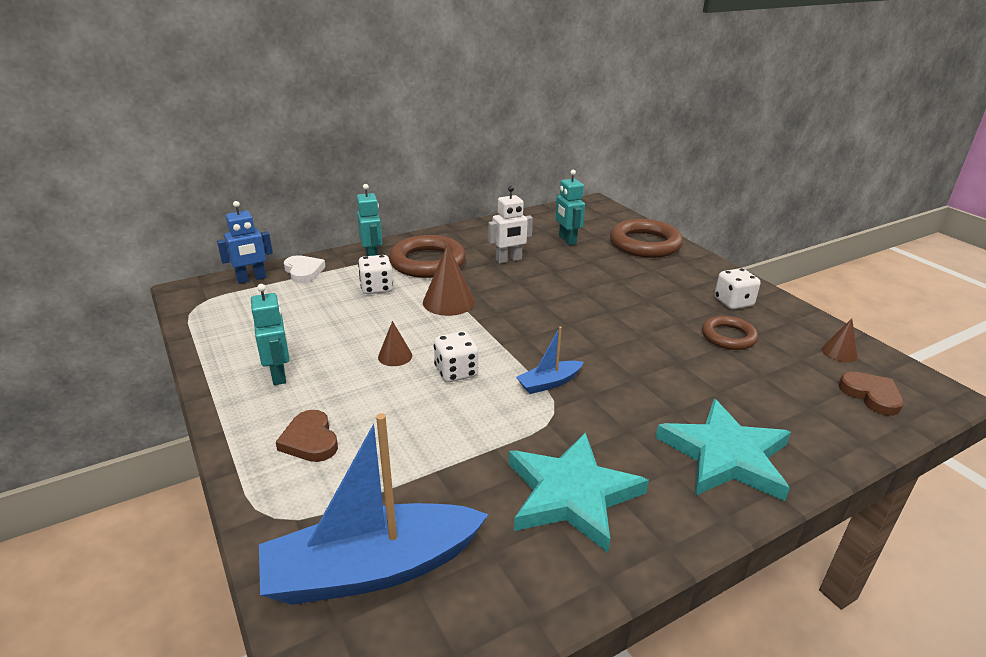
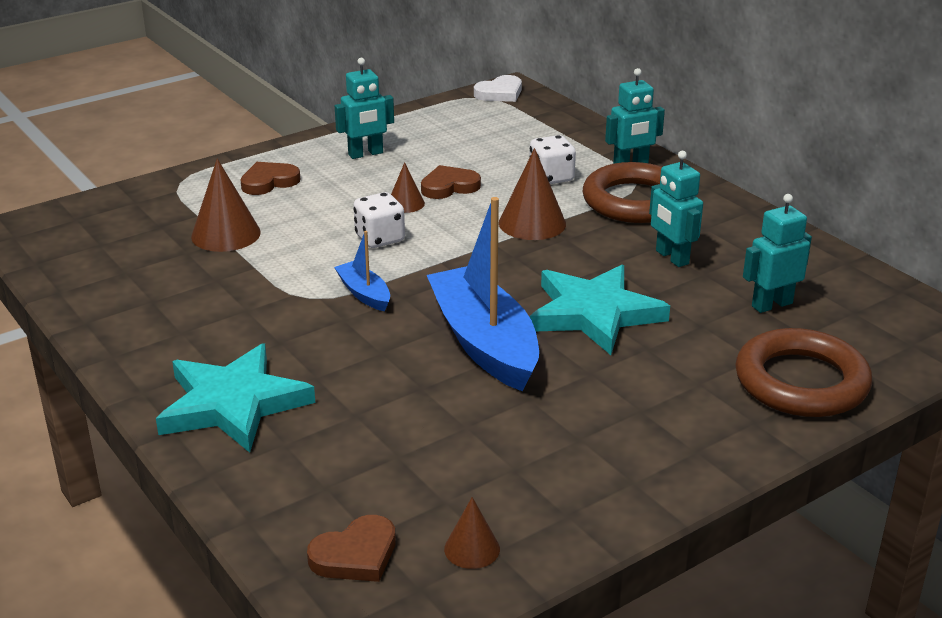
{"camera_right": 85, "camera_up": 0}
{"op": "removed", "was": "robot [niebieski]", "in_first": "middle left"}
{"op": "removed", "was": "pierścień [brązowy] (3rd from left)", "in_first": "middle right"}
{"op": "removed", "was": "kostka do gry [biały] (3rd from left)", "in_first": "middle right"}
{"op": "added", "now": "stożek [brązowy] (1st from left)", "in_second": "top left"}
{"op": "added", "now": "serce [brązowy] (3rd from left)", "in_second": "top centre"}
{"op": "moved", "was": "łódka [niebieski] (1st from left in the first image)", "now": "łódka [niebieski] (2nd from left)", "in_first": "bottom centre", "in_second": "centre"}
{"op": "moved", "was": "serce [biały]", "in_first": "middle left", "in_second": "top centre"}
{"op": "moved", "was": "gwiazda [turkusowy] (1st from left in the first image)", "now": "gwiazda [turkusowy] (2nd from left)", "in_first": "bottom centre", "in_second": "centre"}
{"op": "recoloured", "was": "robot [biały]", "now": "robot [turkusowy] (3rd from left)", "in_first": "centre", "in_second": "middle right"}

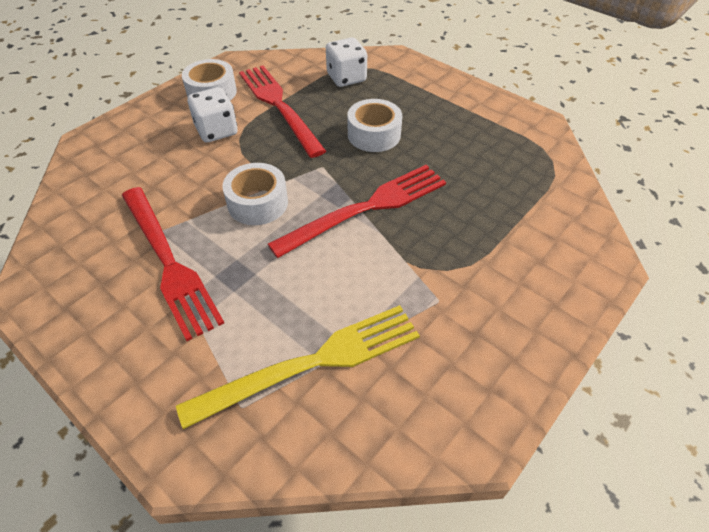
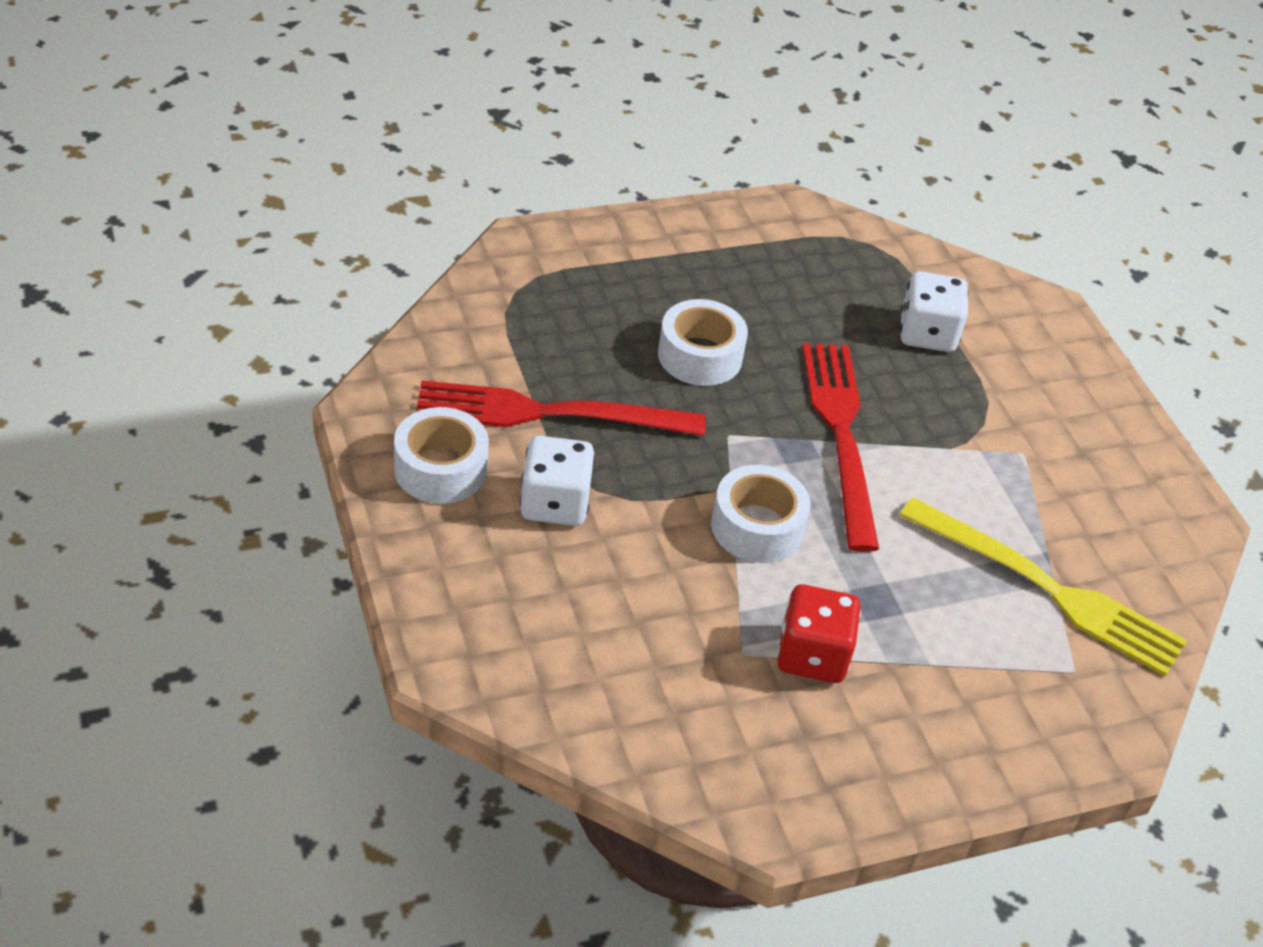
{"camera_right": -65, "camera_up": -5}
{"op": "moved", "was": "kostka do gry [biały] (2nd from left)", "in_first": "top centre", "in_second": "top right"}
{"op": "replaced", "was": "widelec [czerwony] (1st from left)", "now": "kostka do gry [czerwony]", "in_first": "middle left", "in_second": "bottom centre"}
{"op": "turned", "was": "widelec [żółty]", "in_first": "bottom centre", "in_second": "middle right", "clockwise": 120}

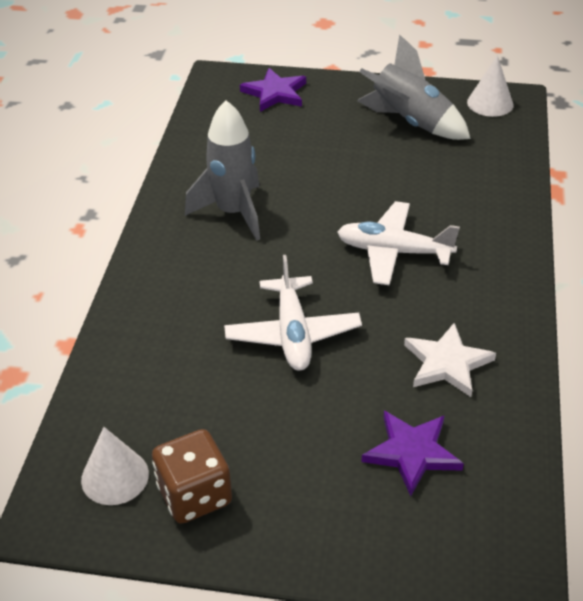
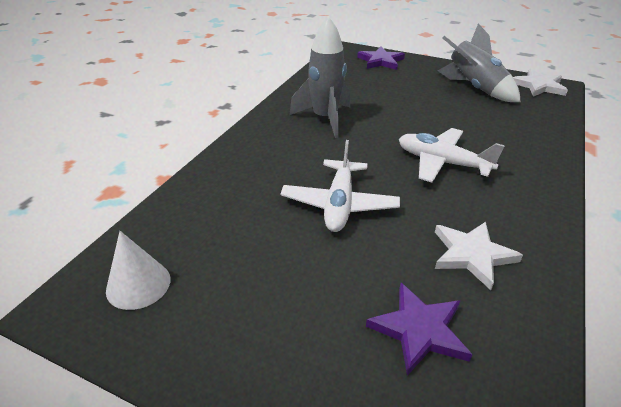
{"camera_right": 15, "camera_up": -5}
{"op": "removed", "was": "kostka do gry [brązowy]", "in_first": "bottom left"}
{"op": "replaced", "was": "stożek [biały] (2nd from left)", "now": "gwiazda [biały] (2nd from left)", "in_first": "top right", "in_second": "top right"}

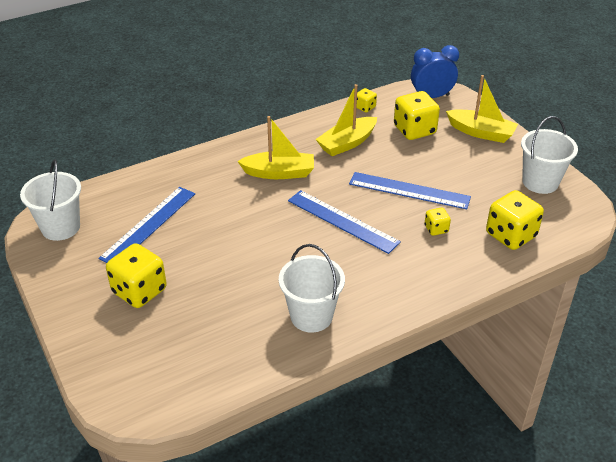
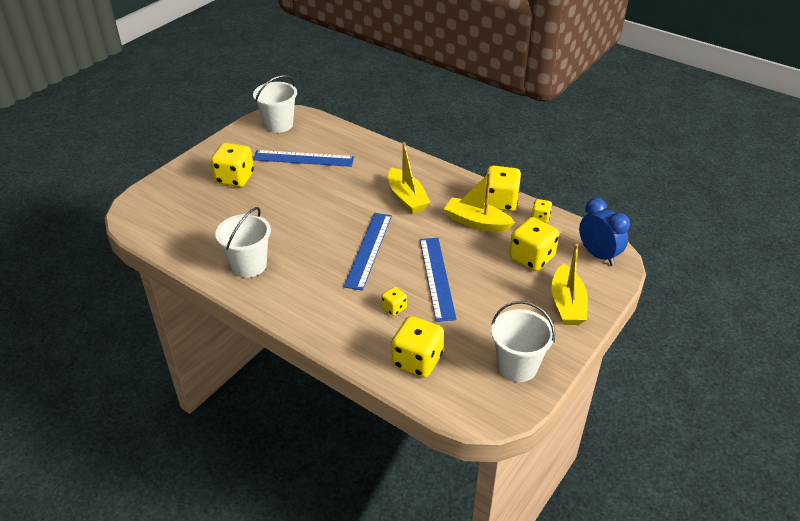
{"camera_right": 65, "camera_up": 0}
{"op": "added", "now": "kostka do gry [żółty] (4th from left)", "in_second": "centre"}

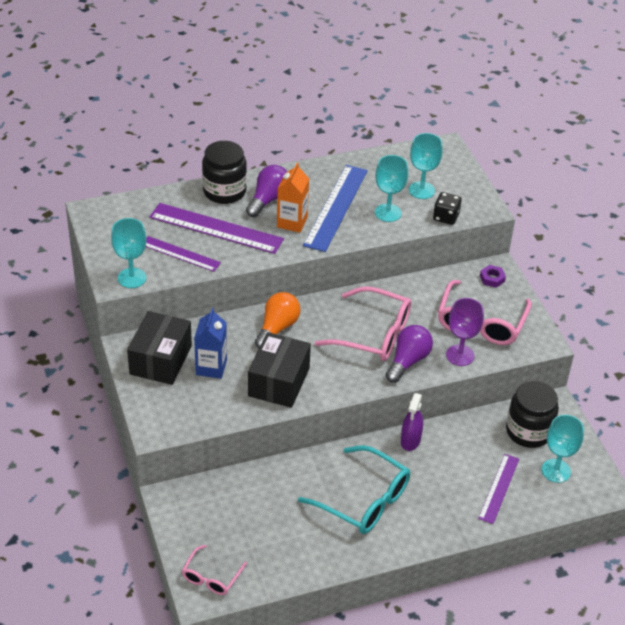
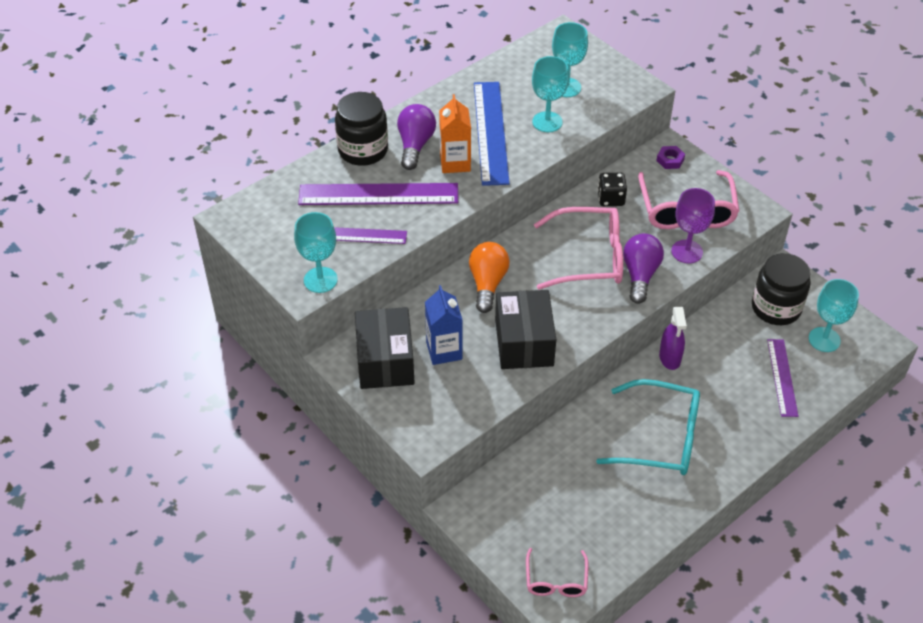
{"camera_right": -20, "camera_up": 5}
{"op": "moved", "was": "kostka do gry [czarny]", "in_first": "top right", "in_second": "top centre"}

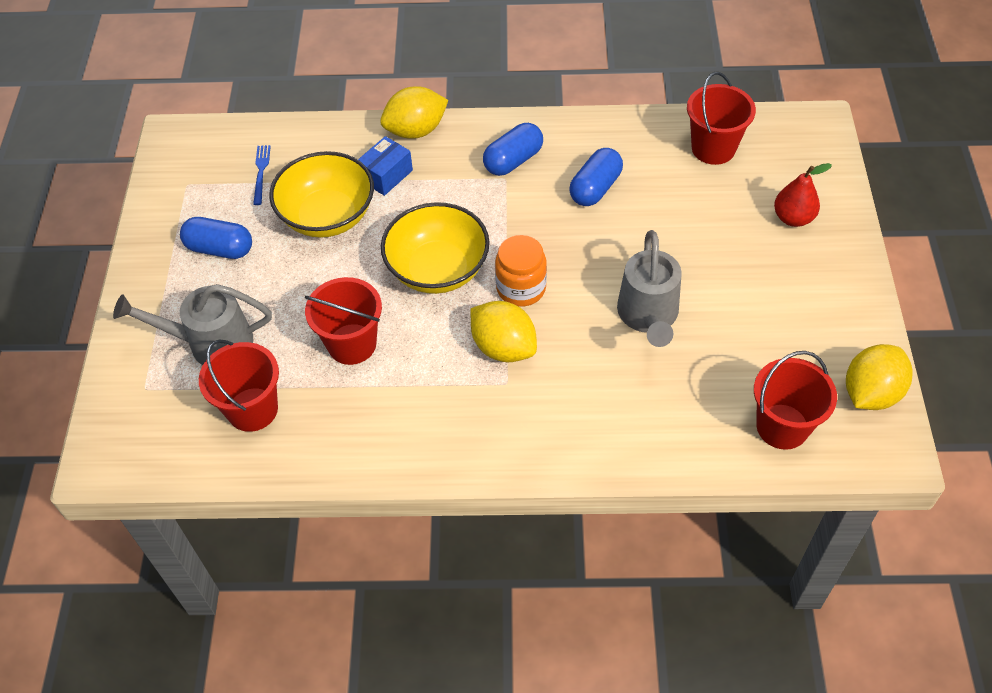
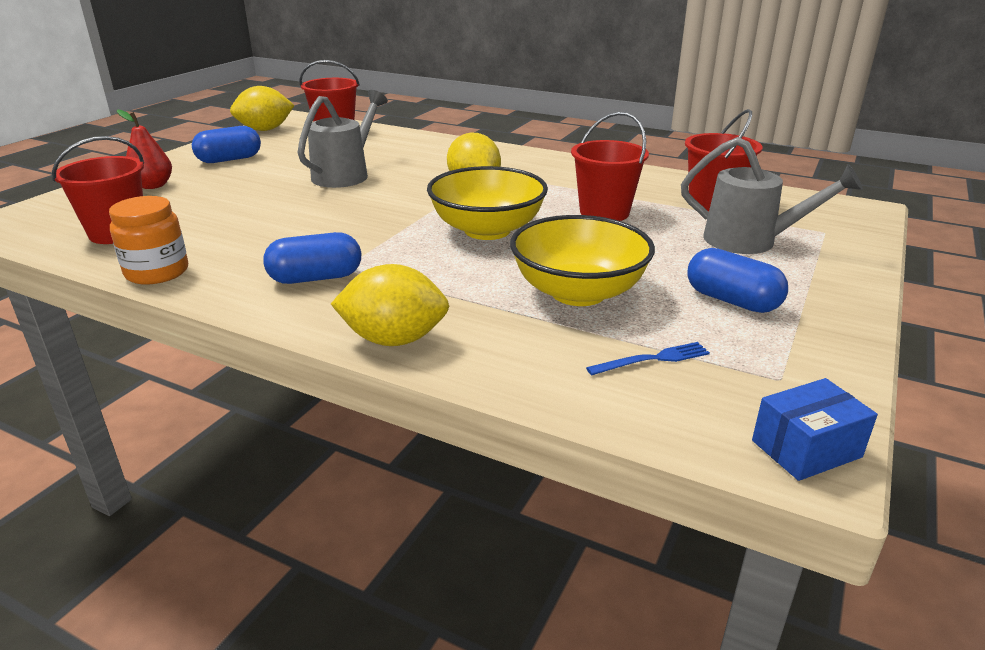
{"camera_right": -155, "camera_up": -25}
{"op": "moved", "was": "pudełko [niebieski]", "in_first": "top centre", "in_second": "middle right"}
{"op": "moved", "was": "słoik [pomarańczowy]", "in_first": "centre", "in_second": "middle left"}
{"op": "moved", "was": "kapsułka [niebieski] (3rd from left in the first image)", "now": "kapsułka [niebieski] (1st from left)", "in_first": "top centre", "in_second": "top left"}
{"op": "turned", "was": "widelec [niebieski]", "in_first": "top left", "in_second": "centre", "clockwise": -135}

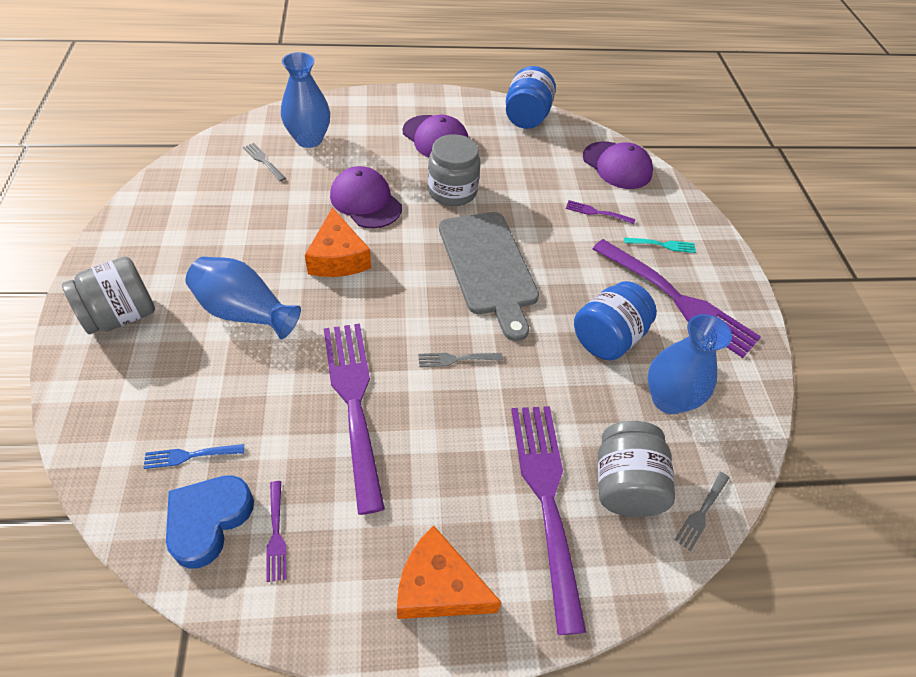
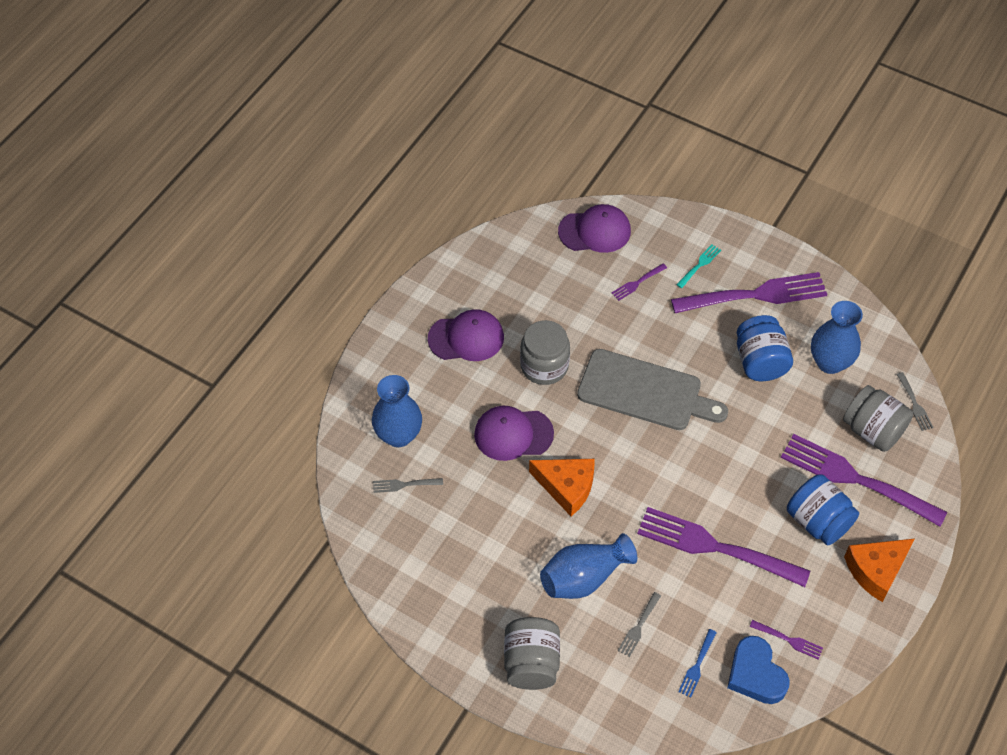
{"camera_right": -50, "camera_up": 5}
{"op": "moved", "was": "widelec [szary] (2nd from left)", "in_first": "centre", "in_second": "bottom centre"}
{"op": "moved", "was": "słoik [niebieski] (1st from left in the first image)", "now": "słoik [niebieski] (2nd from left)", "in_first": "top centre", "in_second": "bottom right"}

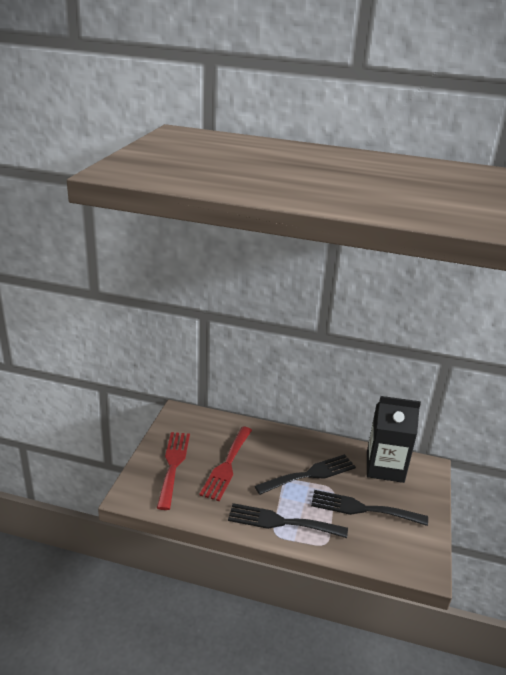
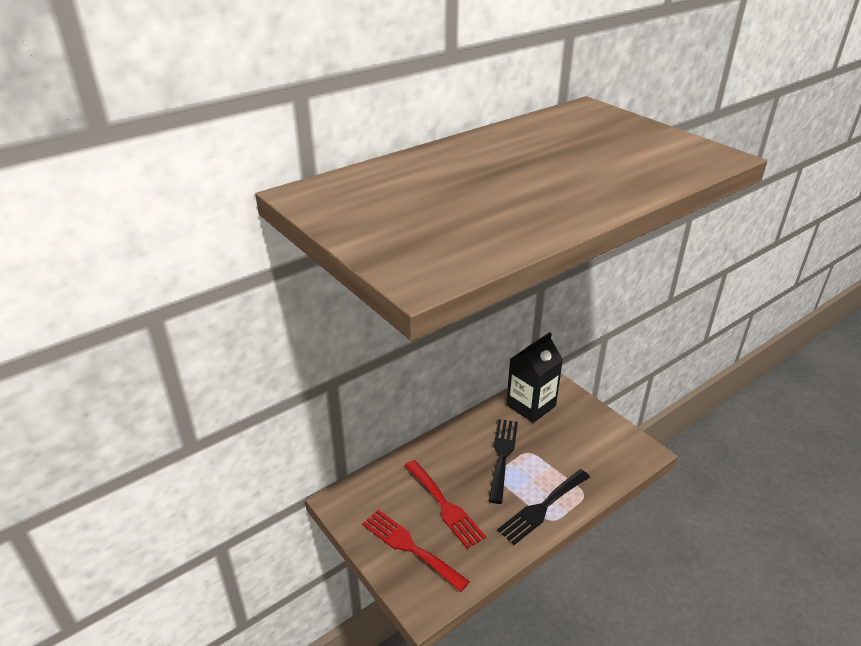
{"camera_right": -50, "camera_up": 5}
{"op": "removed", "was": "widelec [czarny] (3rd from left)", "in_first": "bottom right"}

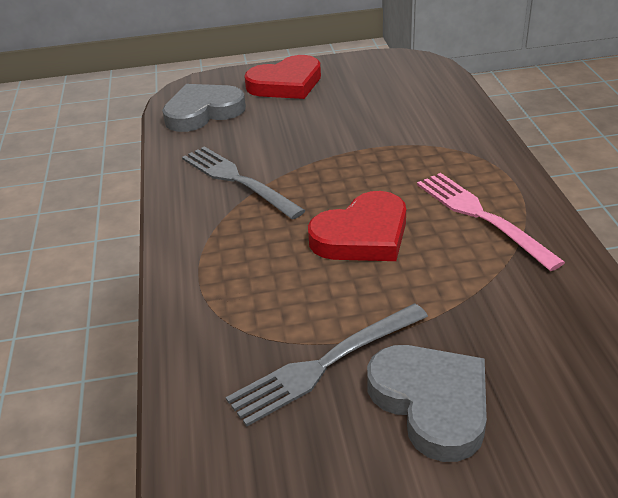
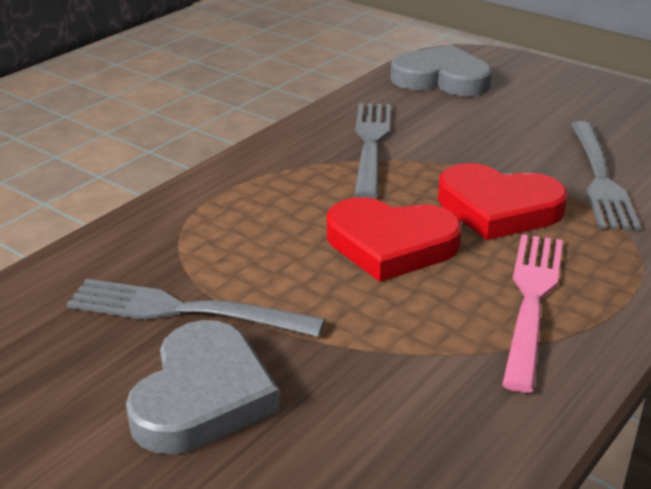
{"camera_right": 45, "camera_up": -5}
{"op": "added", "now": "widelec [szary] (3rd from left)", "in_second": "middle right"}
{"op": "moved", "was": "serce [czerwony] (1st from left in the first image)", "now": "serce [czerwony] (2nd from left)", "in_first": "top centre", "in_second": "middle right"}

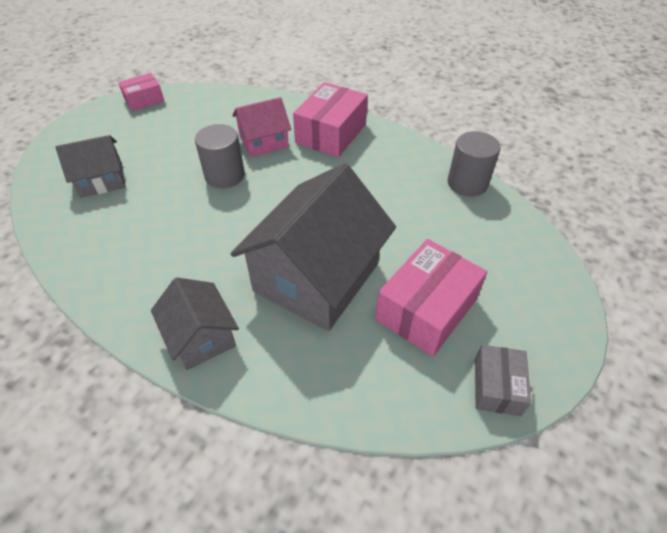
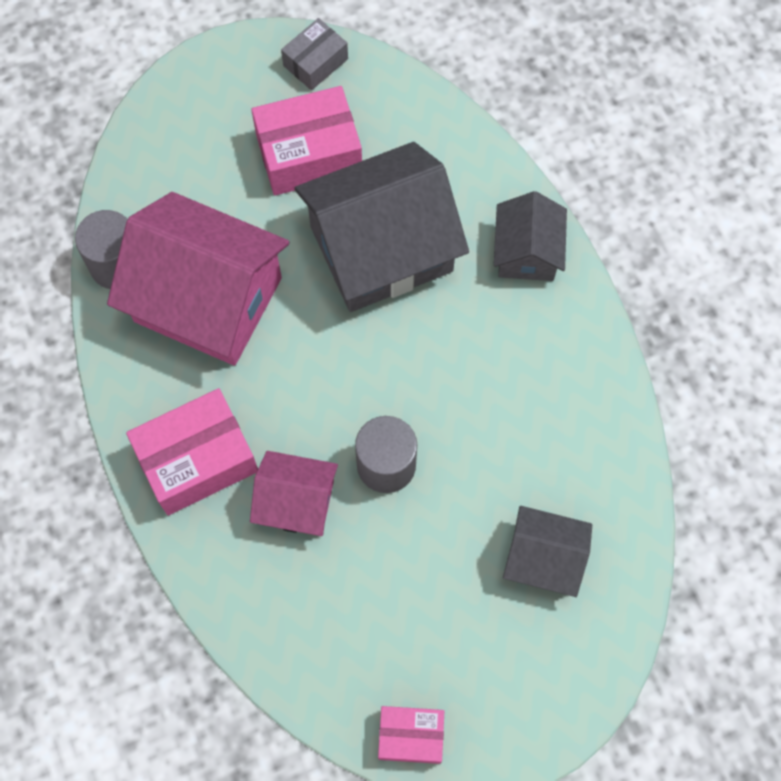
{"camera_right": -145, "camera_up": 20}
{"op": "added", "now": "domek [różowy] (1st from left)", "in_second": "middle left"}

